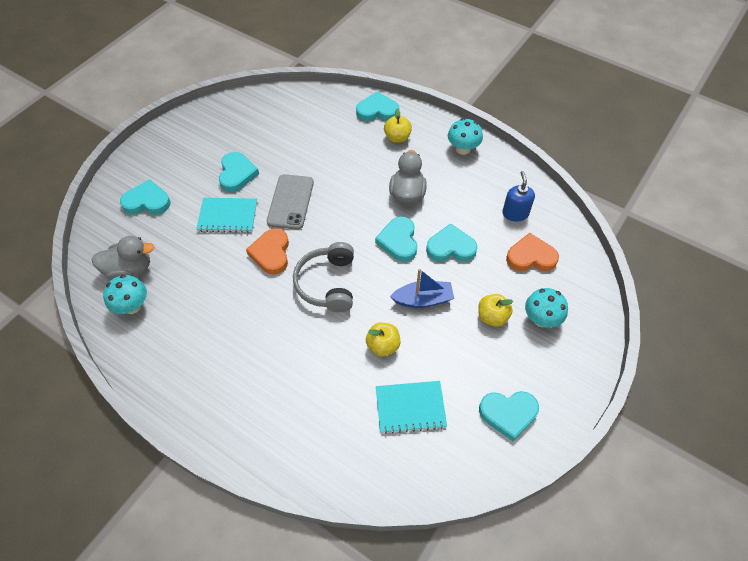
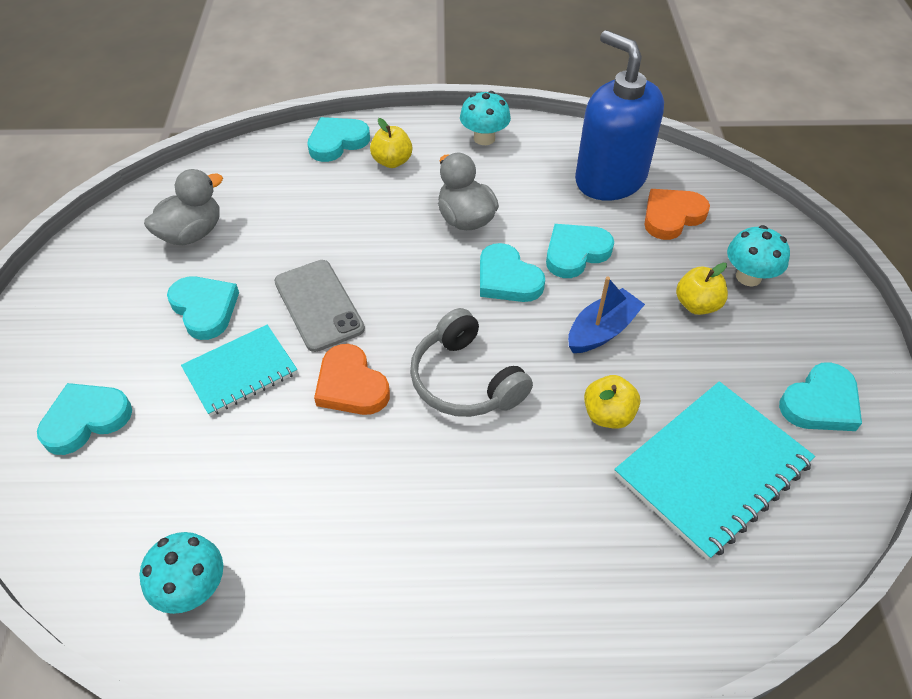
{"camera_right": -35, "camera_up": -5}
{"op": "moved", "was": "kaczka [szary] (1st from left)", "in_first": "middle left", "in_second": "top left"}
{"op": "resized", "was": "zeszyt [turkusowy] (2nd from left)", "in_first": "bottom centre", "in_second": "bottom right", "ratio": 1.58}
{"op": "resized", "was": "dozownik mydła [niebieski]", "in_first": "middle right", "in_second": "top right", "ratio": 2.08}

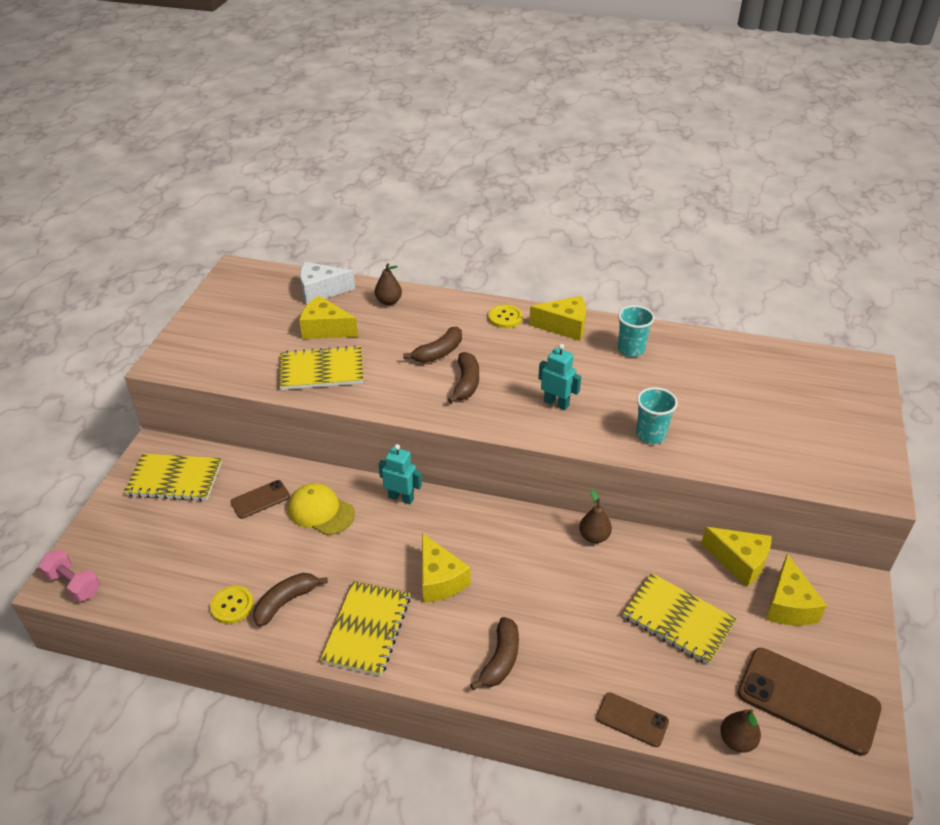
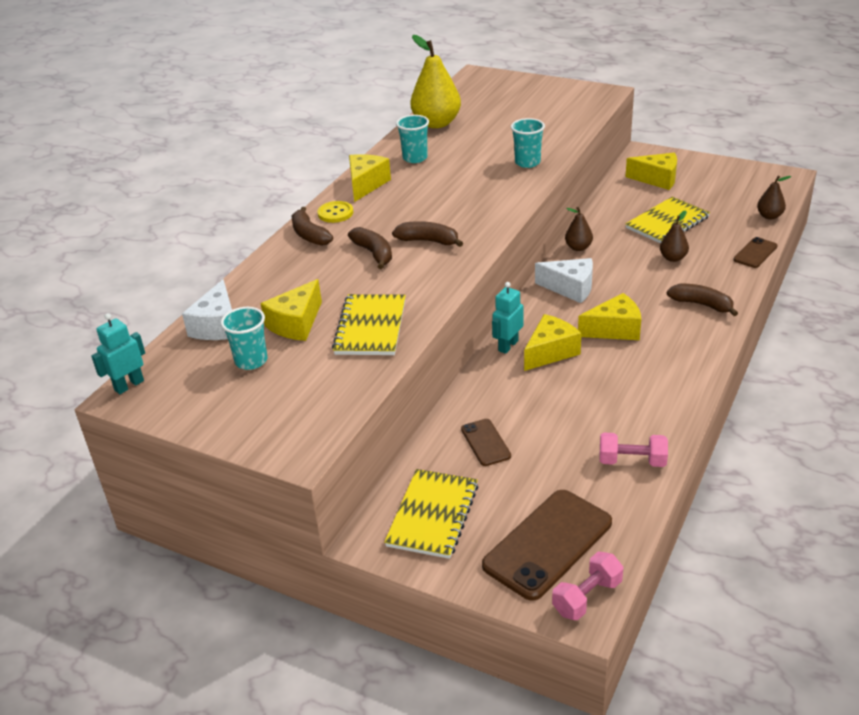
{"camera_right": -75, "camera_up": -5}
{"op": "removed", "was": "czapka [żółty]", "in_first": "centre"}
{"op": "removed", "was": "zeszyt [żółty] (3rd from left)", "in_first": "bottom centre"}
{"op": "added", "now": "szklanka [turkusowy] (1st from left)", "in_second": "middle left"}
{"op": "added", "now": "gruszka [żółty]", "in_second": "top centre"}
{"op": "added", "now": "ser [biały] (2nd from left)", "in_second": "centre"}
{"op": "moved", "was": "banan [brązowy] (1st from left)", "in_first": "bottom left", "in_second": "top centre"}
{"op": "moved", "was": "gruszka [brązowy] (1st from left in the first image)", "now": "gruszka [brązowy] (2nd from left)", "in_first": "centre", "in_second": "top right"}
{"op": "moved", "was": "robot [turkusowy] (2nd from left in the first image)", "now": "robot [turkusowy] (1st from left)", "in_first": "centre", "in_second": "middle left"}
{"op": "moved", "was": "ser [żółty] (4th from left in the first image)", "now": "ser [żółty] (3rd from left)", "in_first": "bottom right", "in_second": "centre"}
{"op": "moved", "was": "telefon [brązowy] (3rd from left in the first image)", "now": "telefon [brązowy] (2nd from left)", "in_first": "bottom right", "in_second": "bottom centre"}
{"op": "replaced", "was": "guzik [żółty] (1st from left)", "now": "hantel [różowy] (2nd from left)", "in_first": "bottom left", "in_second": "middle right"}

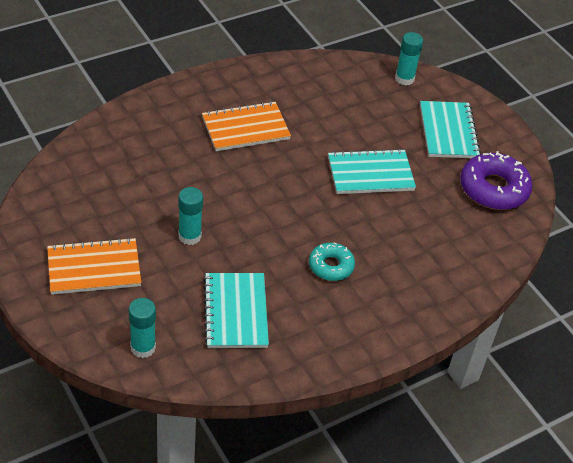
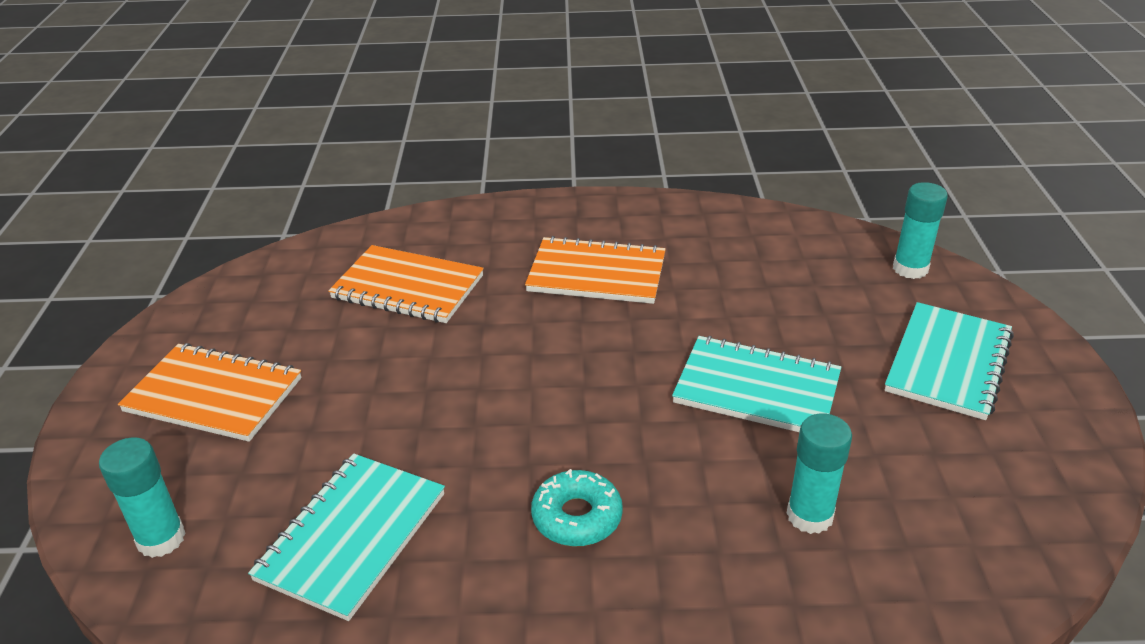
{"camera_right": 35, "camera_up": -10}
{"op": "removed", "was": "donut [fioletowy]", "in_first": "middle right"}
{"op": "added", "now": "zeszyt [pomarańczowy] (2nd from left)", "in_second": "centre"}
{"op": "moved", "was": "klej w sztyfcie [turkusowy] (2nd from left)", "in_first": "middle left", "in_second": "bottom right"}

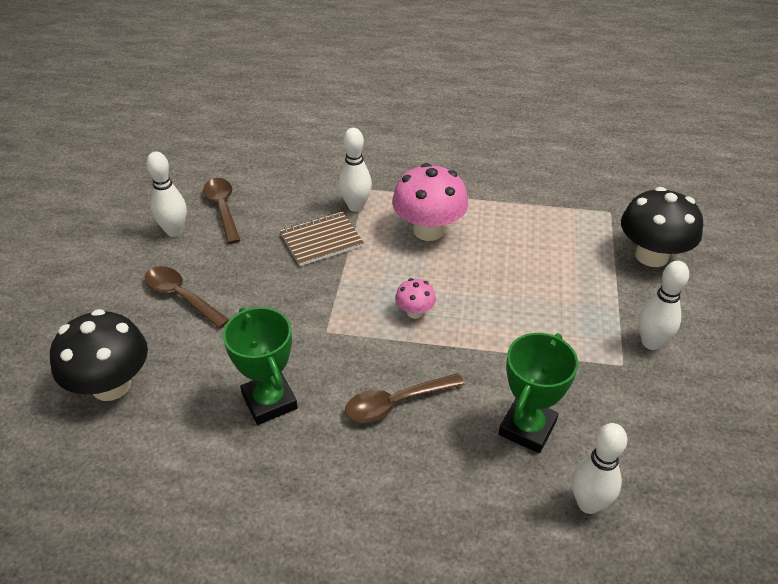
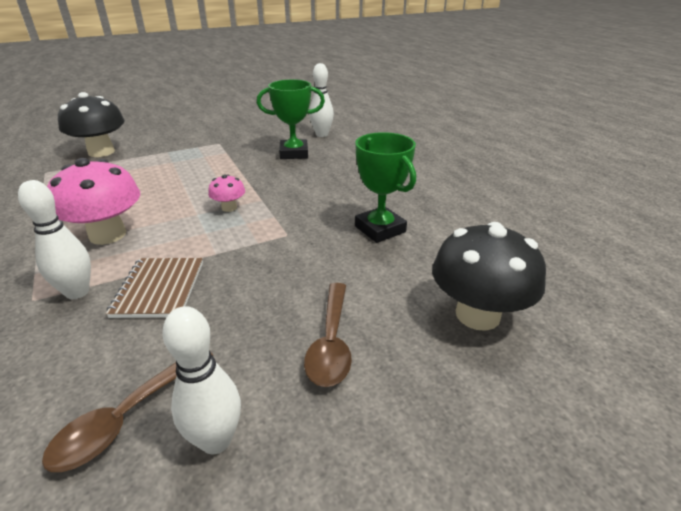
{"camera_right": -125, "camera_up": -10}
{"op": "removed", "was": "łyżka [brązowy] (3rd from left)", "in_first": "bottom centre"}
{"op": "removed", "was": "kręgiel [biały] (4th from left)", "in_first": "middle right"}
{"op": "turned", "was": "puchar [zielony] (1st from left in the first image)", "in_first": "centre", "in_second": "centre", "clockwise": -60}
{"op": "turned", "was": "zeszyt [brązowy]", "in_first": "centre", "in_second": "middle left", "clockwise": 60}

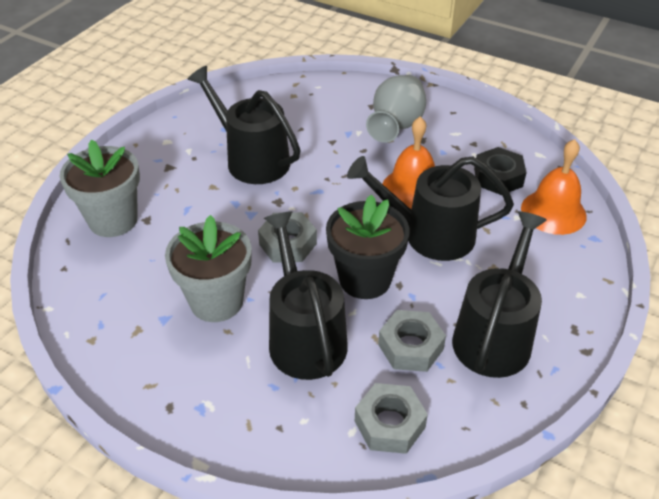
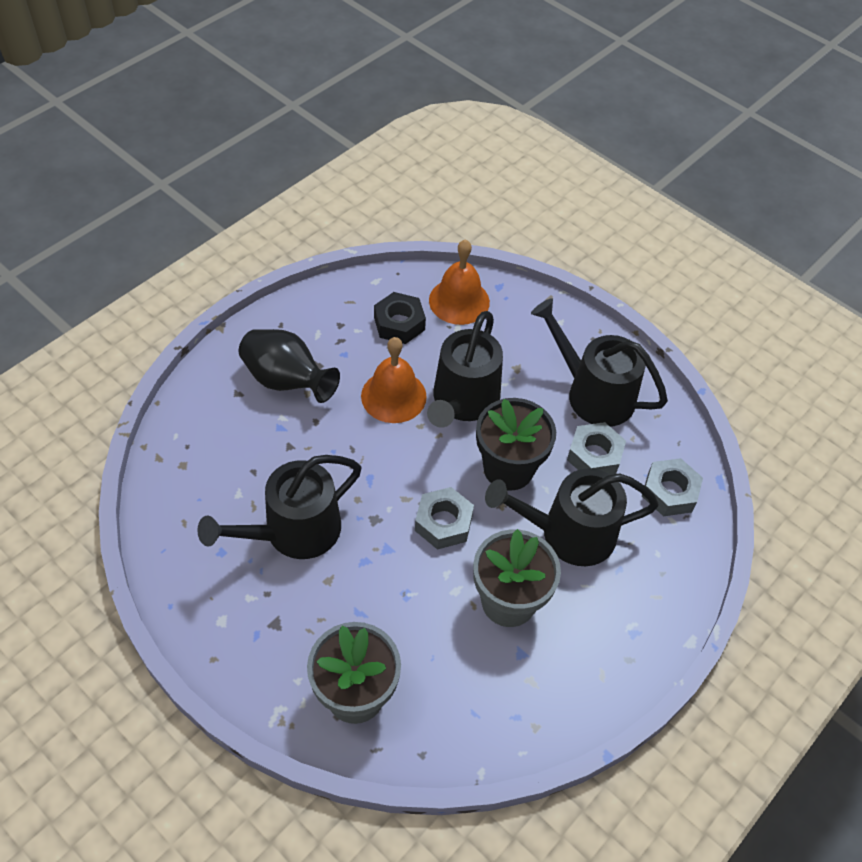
{"camera_right": -80, "camera_up": 10}
{"op": "recoloured", "was": "wazon [szary]", "now": "wazon [czarny]", "in_first": "top centre", "in_second": "centre"}

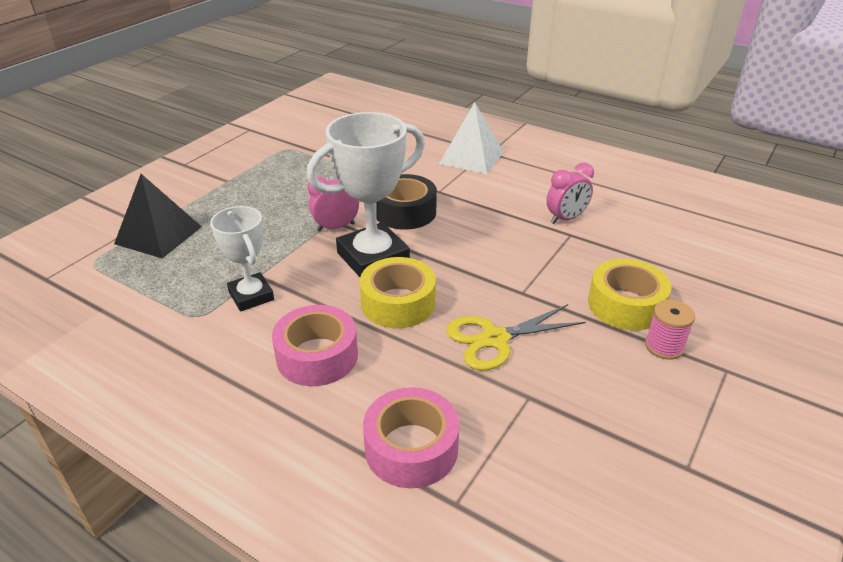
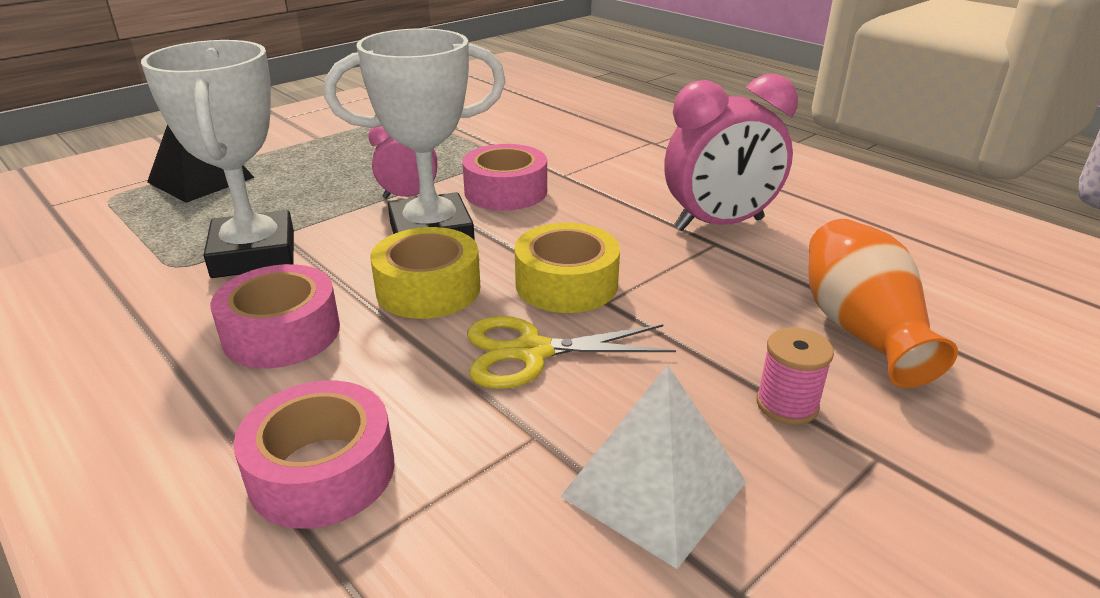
{"camera_right": 15, "camera_up": -5}
{"op": "added", "now": "wazon [pomarańczowy]", "in_second": "middle right"}
{"op": "moved", "was": "piramida [biały]", "in_first": "top centre", "in_second": "bottom centre"}
{"op": "moved", "was": "taśma klejąca [żółty] (2nd from left)", "in_first": "middle right", "in_second": "centre"}
{"op": "recoloured", "was": "taśma klejąca [czarny]", "now": "taśma klejąca [różowy] (3rd from left)", "in_first": "centre", "in_second": "top centre"}
{"op": "resized", "was": "puchar [biały] (1st from left)", "in_first": "middle left", "in_second": "top left", "ratio": 1.64}
{"op": "resized", "was": "budzik [różowy] (2nd from left)", "in_first": "middle right", "in_second": "top centre", "ratio": 1.77}

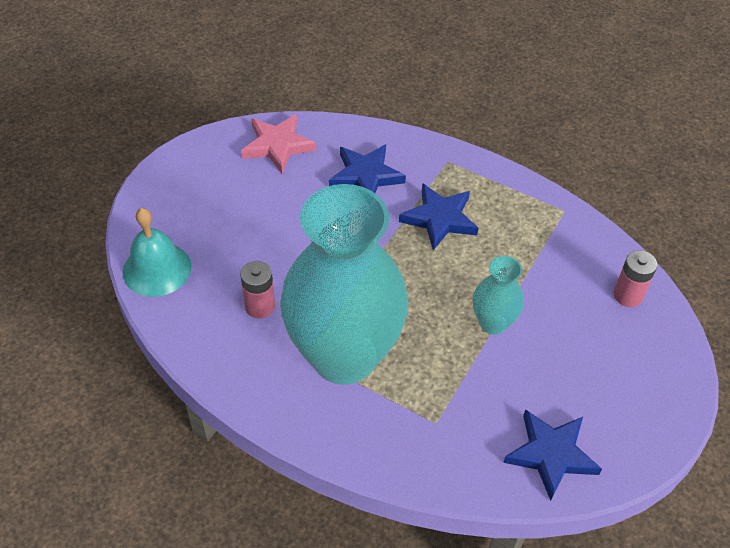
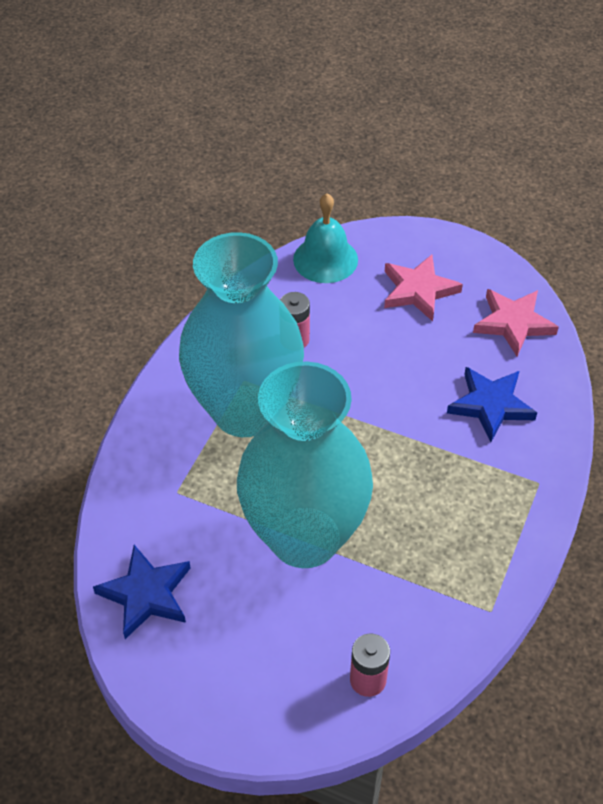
{"camera_right": 85, "camera_up": 0}
{"op": "removed", "was": "gwiazda [niebieski] (2nd from left)", "in_first": "centre"}
{"op": "added", "now": "gwiazda [różowy] (1st from left)", "in_second": "middle right"}
{"op": "resized", "was": "wazon [turkusowy] (2nd from left)", "in_first": "middle right", "in_second": "centre", "ratio": 2.31}

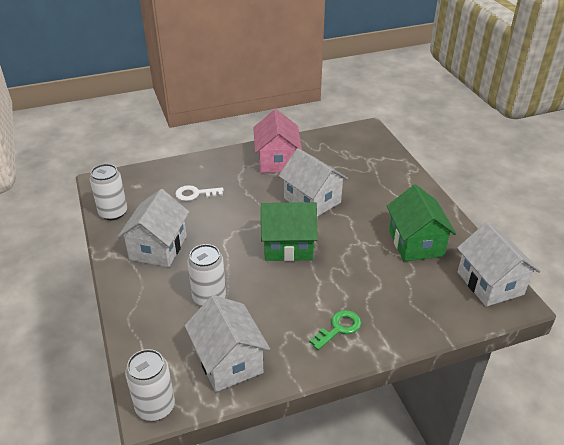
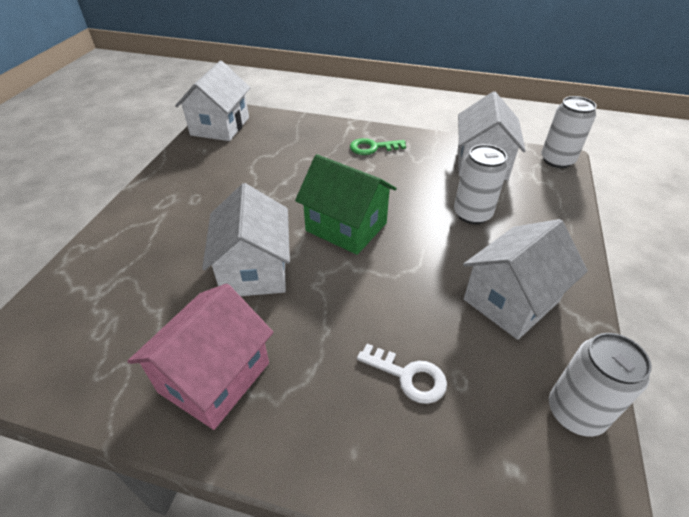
{"camera_right": -145, "camera_up": 5}
{"op": "removed", "was": "domek [zielony] (2nd from left)", "in_first": "middle right"}

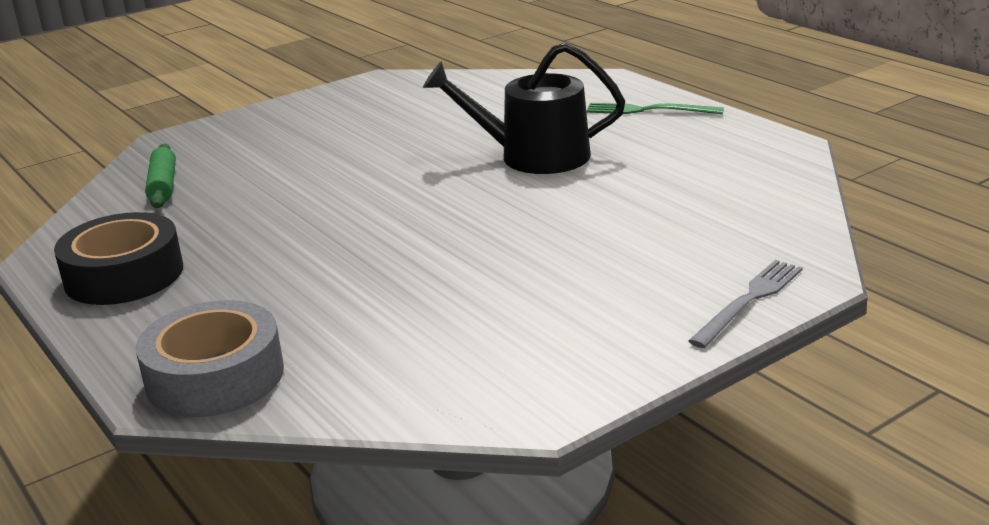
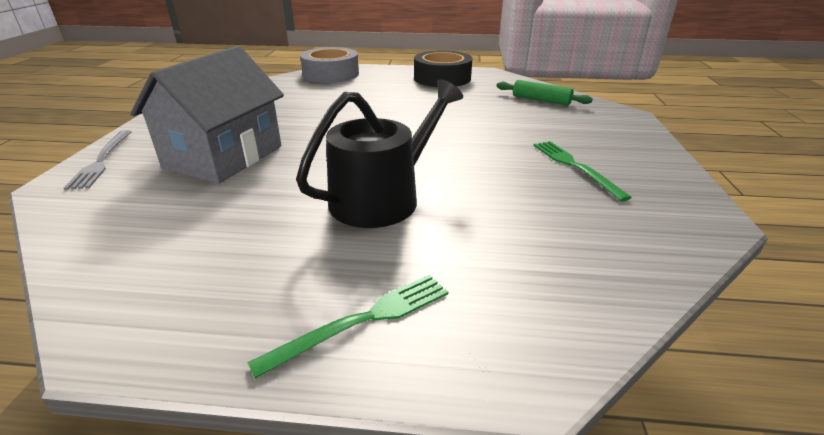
{"camera_right": 130, "camera_up": 5}
{"op": "added", "now": "domek [szary]", "in_second": "top left"}
{"op": "added", "now": "widelec [zielony] (2nd from left)", "in_second": "middle right"}

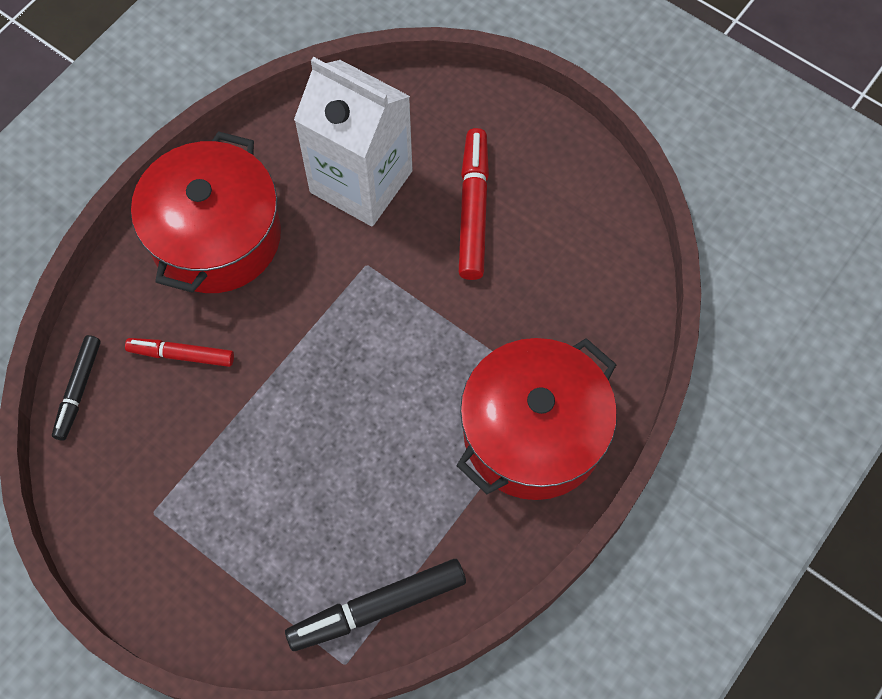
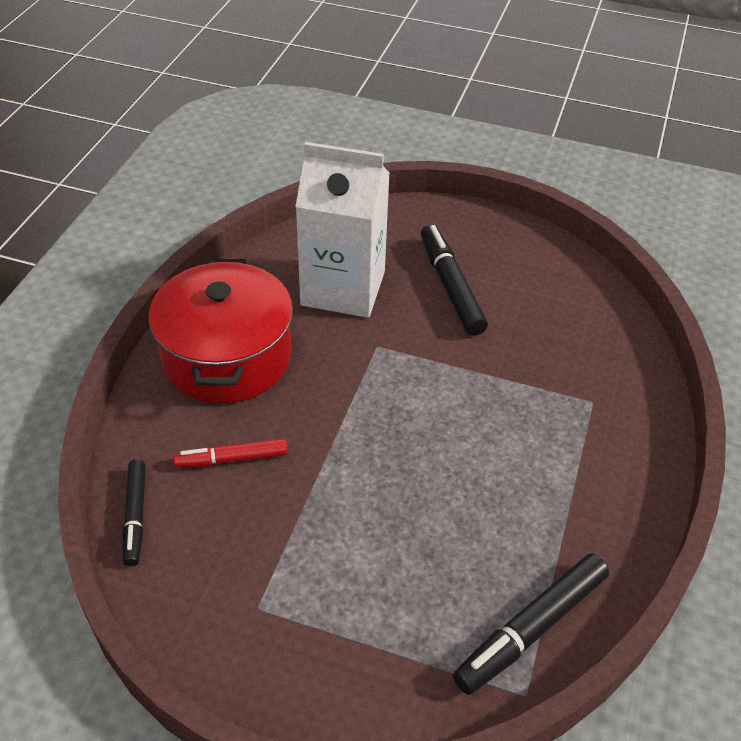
{"camera_right": -20, "camera_up": -20}
{"op": "removed", "was": "garnek [czerwony] (2nd from left)", "in_first": "centre"}
{"op": "recoloured", "was": "flamaster [czerwony] (2nd from left)", "now": "flamaster [czarny] (2nd from left)", "in_first": "top centre", "in_second": "centre"}

